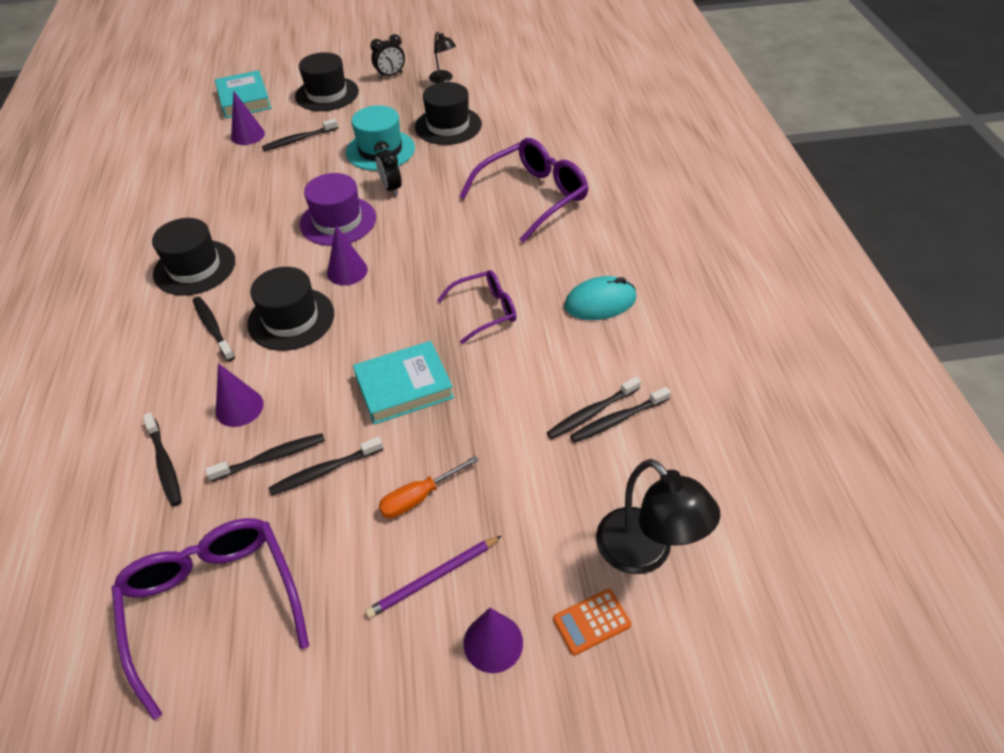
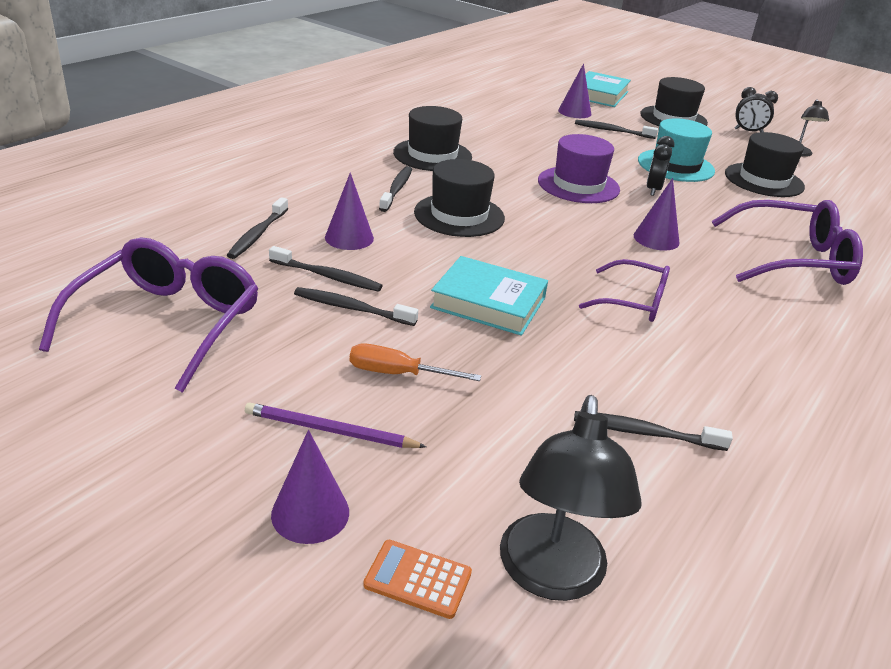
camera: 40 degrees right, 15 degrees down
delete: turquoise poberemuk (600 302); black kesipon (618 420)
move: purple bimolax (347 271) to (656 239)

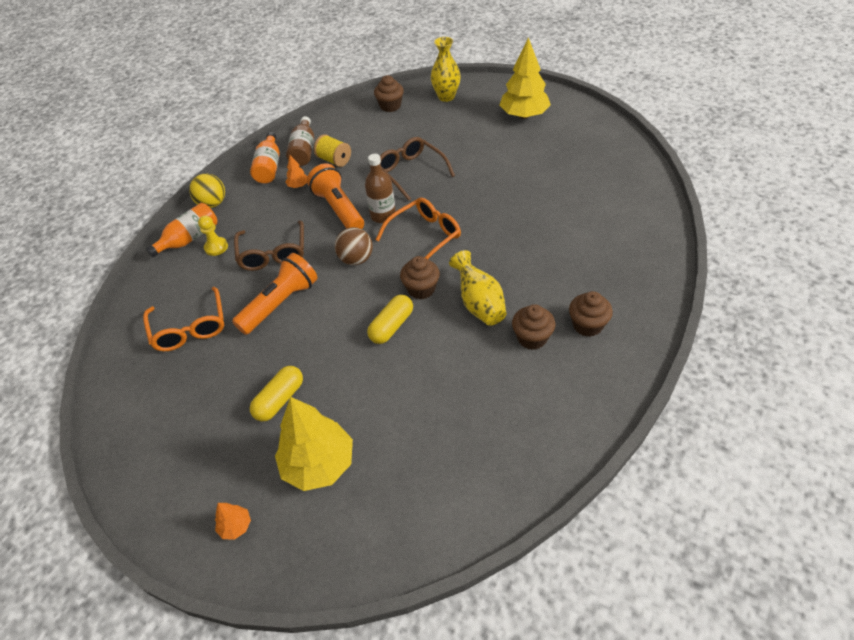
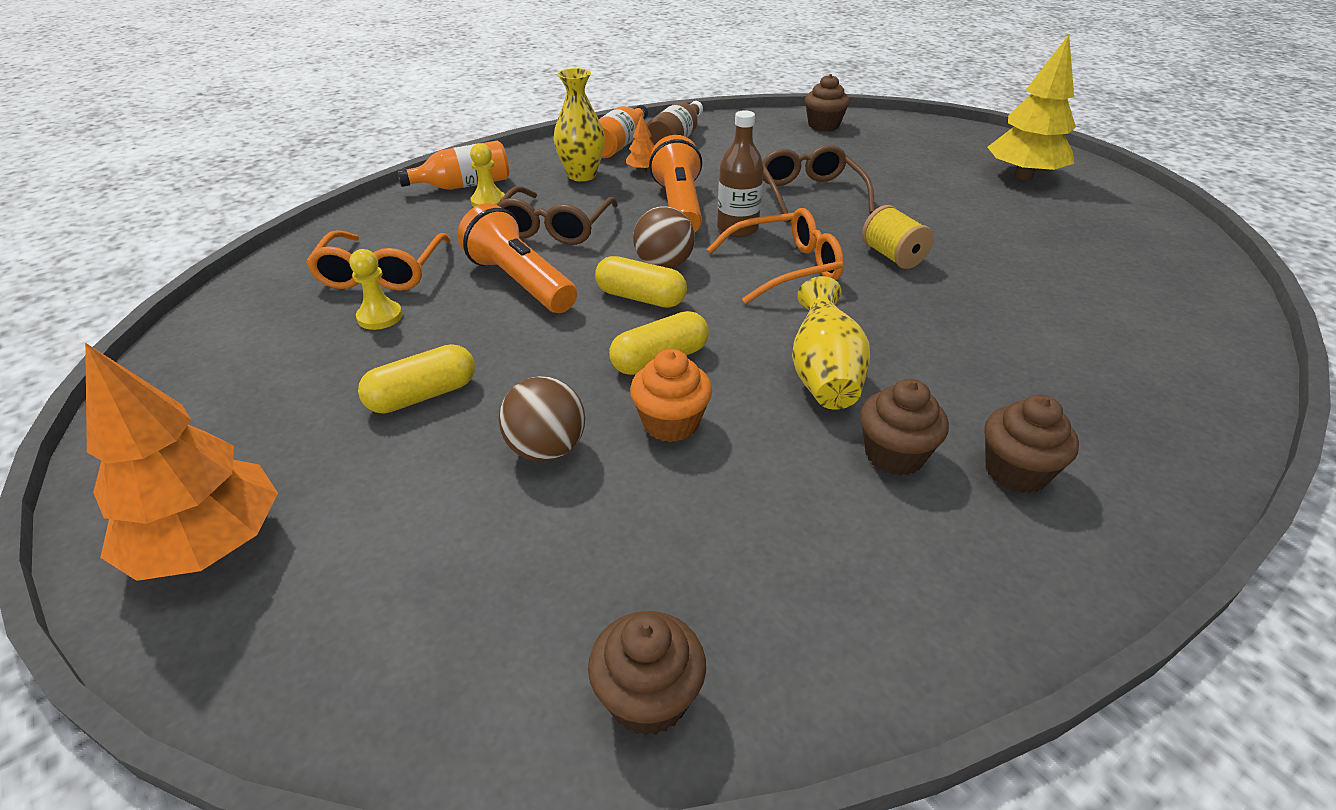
camera: 20 degrees right, 10 degrees down
delete: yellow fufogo (212 204); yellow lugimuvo (319 464)
insert: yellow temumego (380 317); brown fufogo (546 449); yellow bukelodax (640 297); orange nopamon (671 423)
move: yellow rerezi (446 97) to (582 175); brown nopamon (421 289) to (648 698); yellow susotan (334 160) to (892 256)
rotate: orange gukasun (280 303) = (519 282) 105 degrees counterclockwise
resize: orange lugimuvo (236 526) = (209 545) x2.30

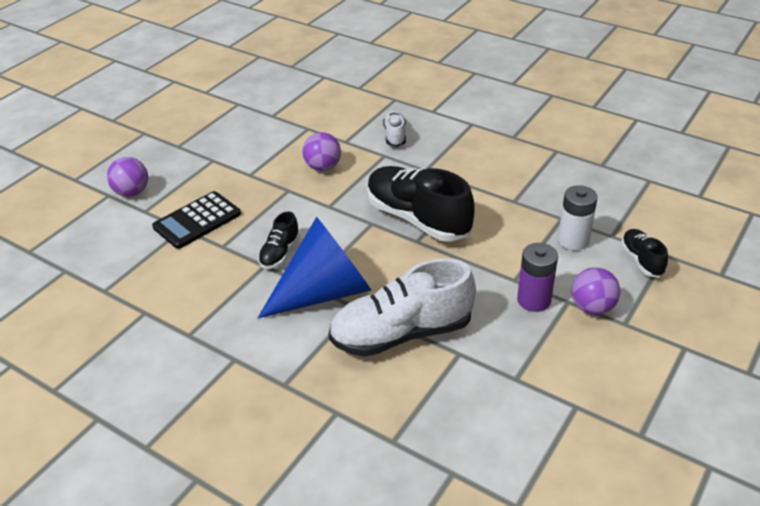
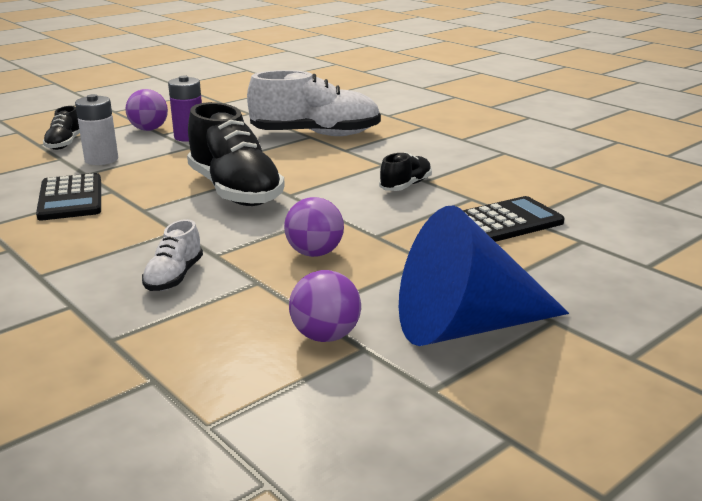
camera: 165 degrees left, 15 degrees down
insert: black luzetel (70 198)
move: purple fufogo (132 192) to (325 336); blue bimolax (325 292) to (465 326)

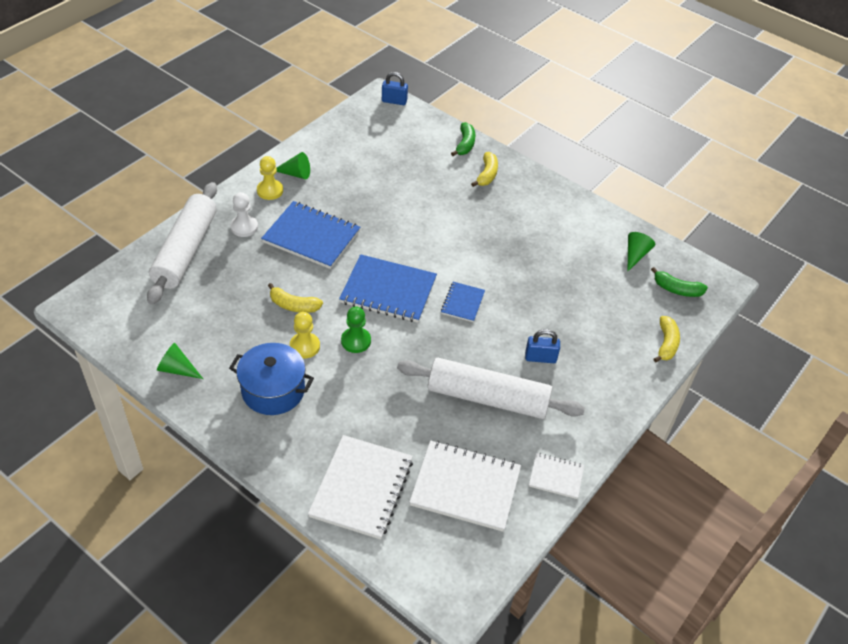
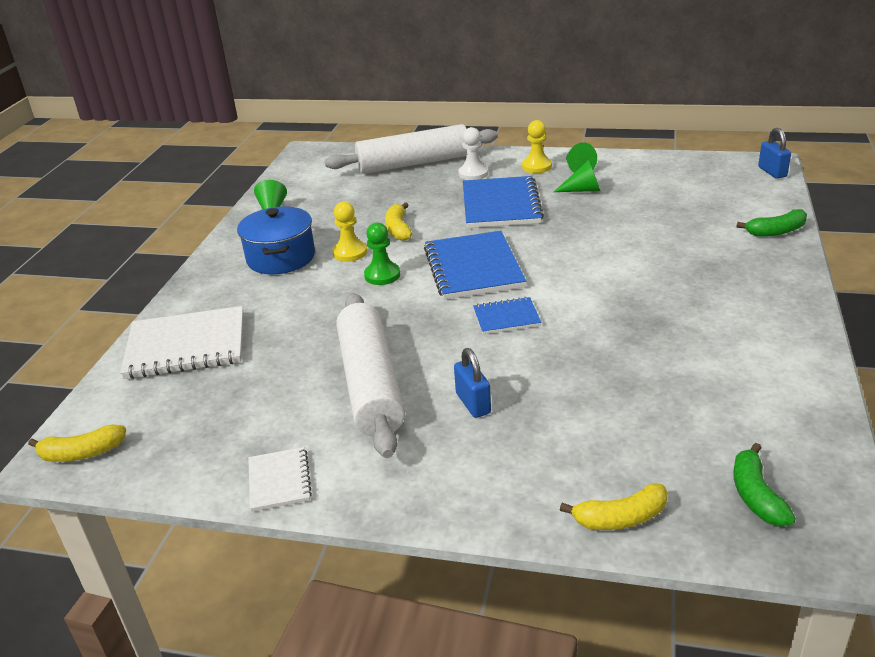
camera: 70 degrees right, 15 degrees down
delete: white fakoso (465 487)
move: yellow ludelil (487 174) to (82 453); green bimolax (635 255) to (583 190)

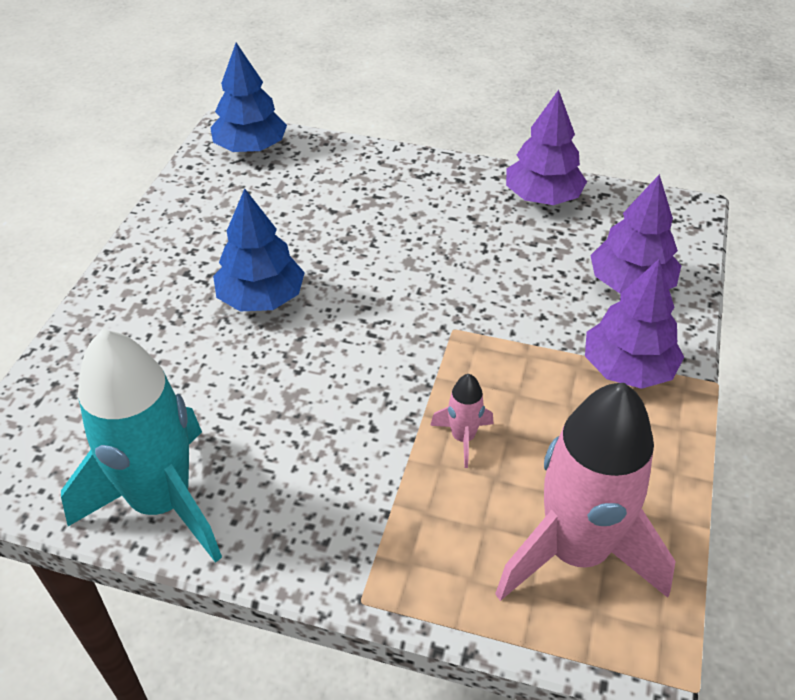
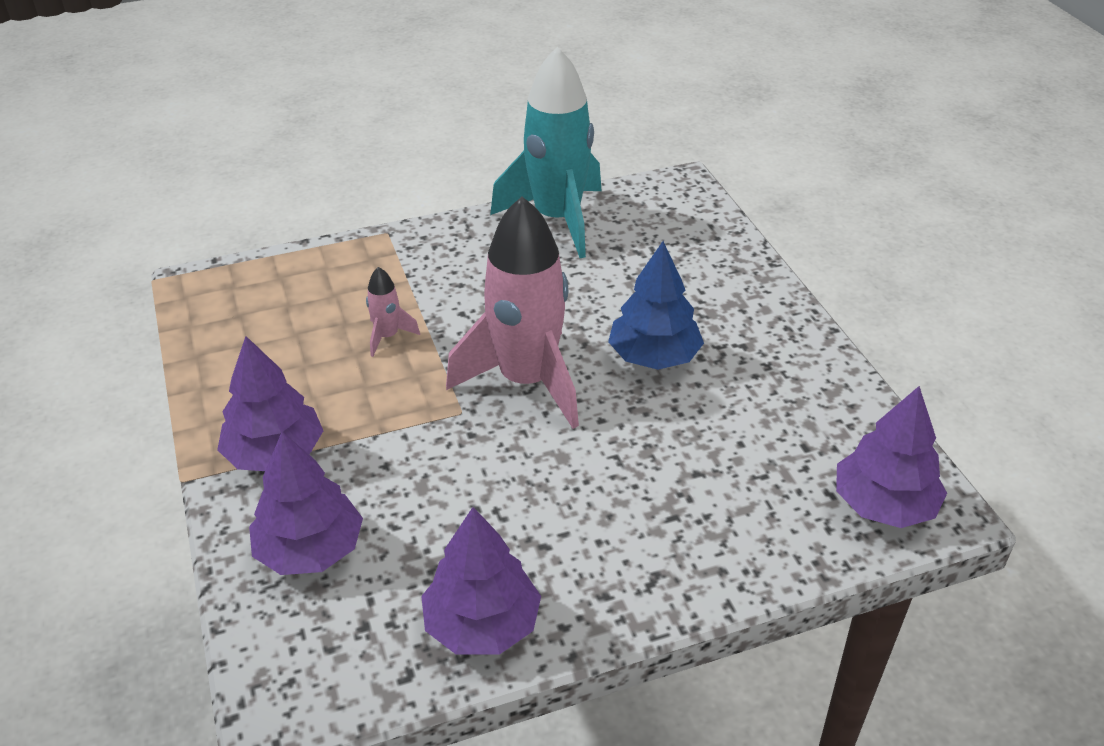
camera: 145 degrees right, 5 degrees down
move: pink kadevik (576 551) to (526 381)
recolor: blue lugimuvo (251 148) to purple lugimuvo (883 504)

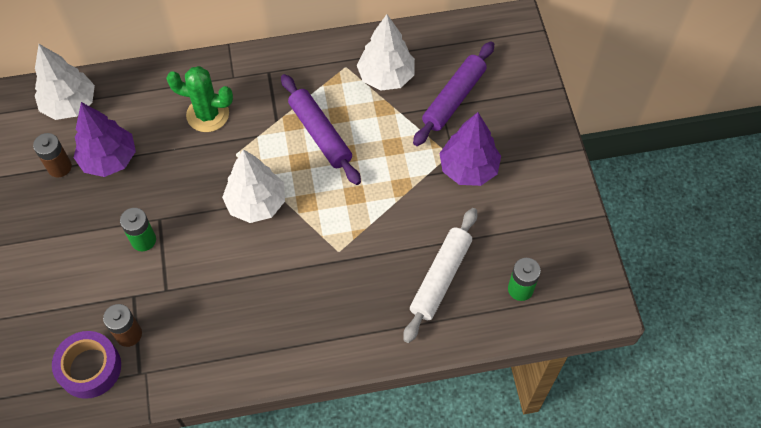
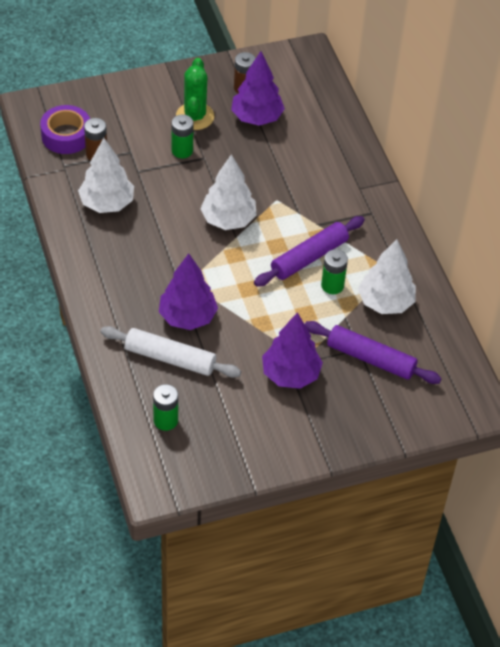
camera: 80 degrees right, 10 degrees down
insert: purple lugimuvo (187 317); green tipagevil (332 285)
move: white lugimuvo (70 105) to (107 203); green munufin (207 114) to (195 116)

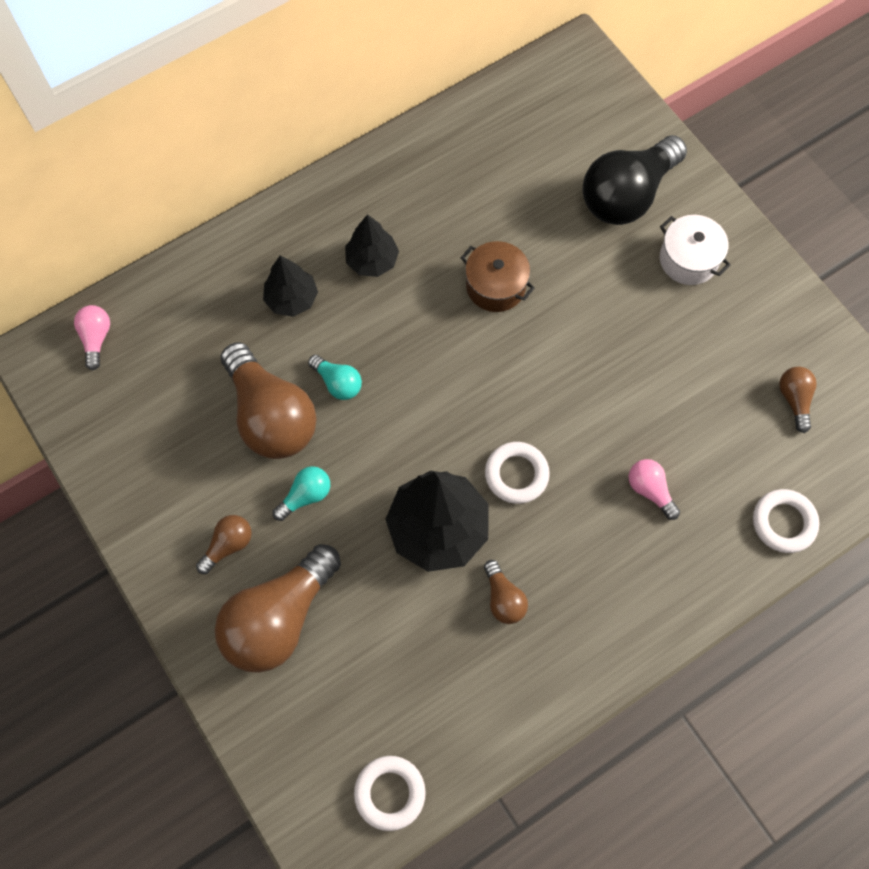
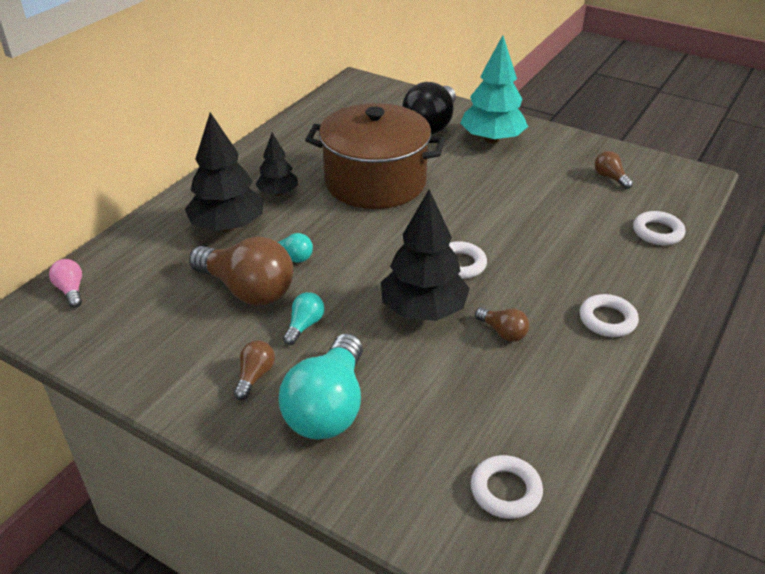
camera: 25 degrees left, 30 degrees down
delete: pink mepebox (650 490)
insert: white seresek (607 320)
replace: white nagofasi (688 259) to turquoise lugimuvo (492 139)
recolor: brown mepebox (279 618) to turquoise mepebox (328 407)
resize: black lugimuvo (292 299) = (228 226) x1.73; brown nagofasi (495 286) = (375 182) x2.23

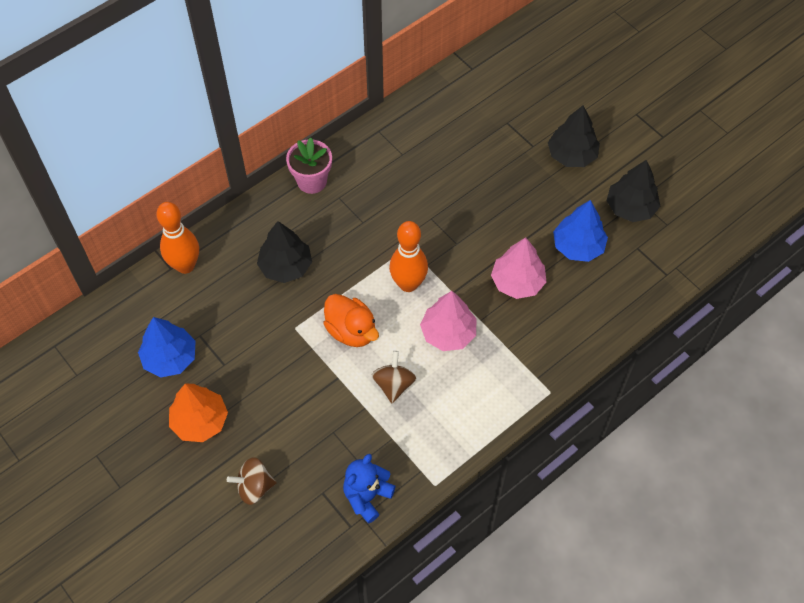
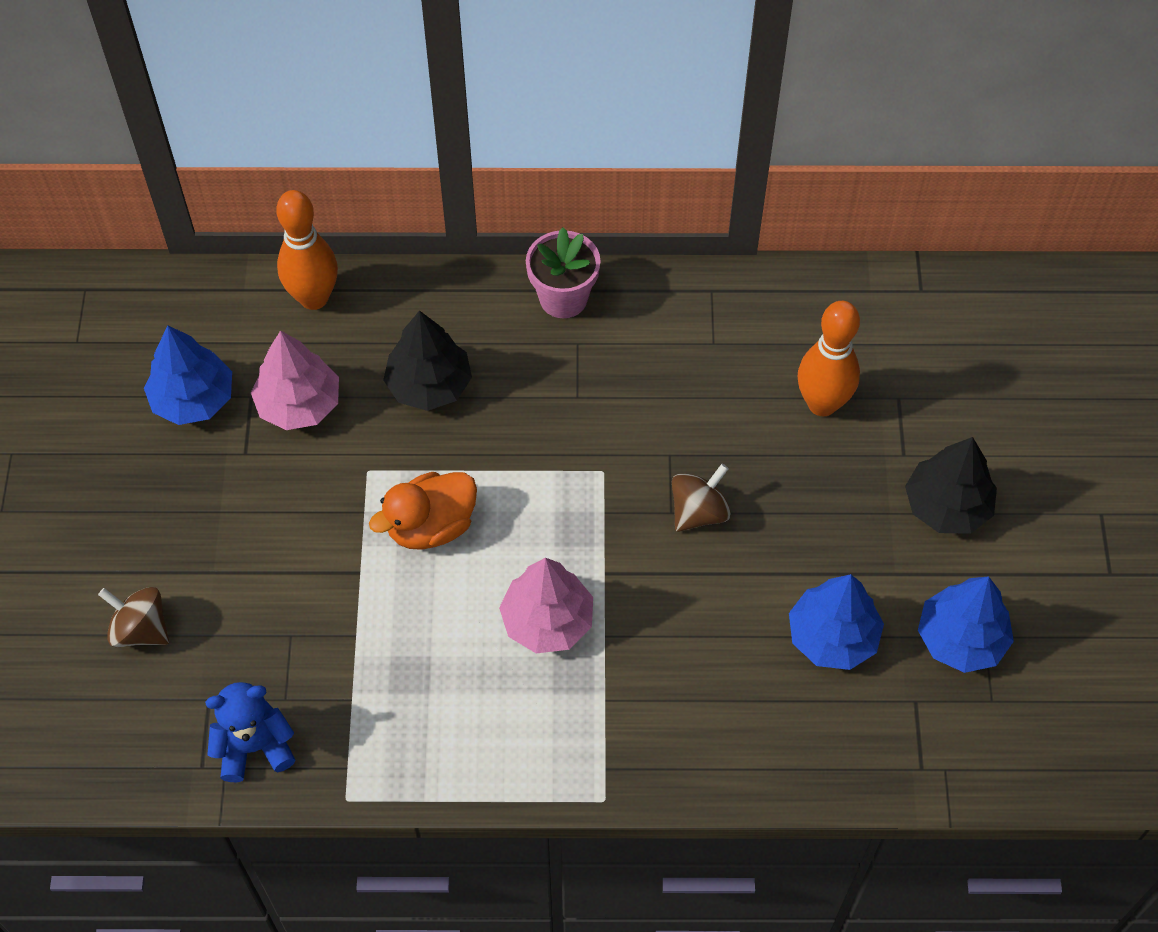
camera: 40 degrees right, 0 degrees up
delete: orange lugimuvo (200 421)
move: pink lugimuvo (517 282) to (299 404); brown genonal (394 384) to (698 512); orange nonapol (408 284) to (822 403)
recolor: black lugimuvo (630 207) to blue lugimuvo (961 639)
rotate: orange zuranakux (351 331) = (431 526) 60 degrees clockwise

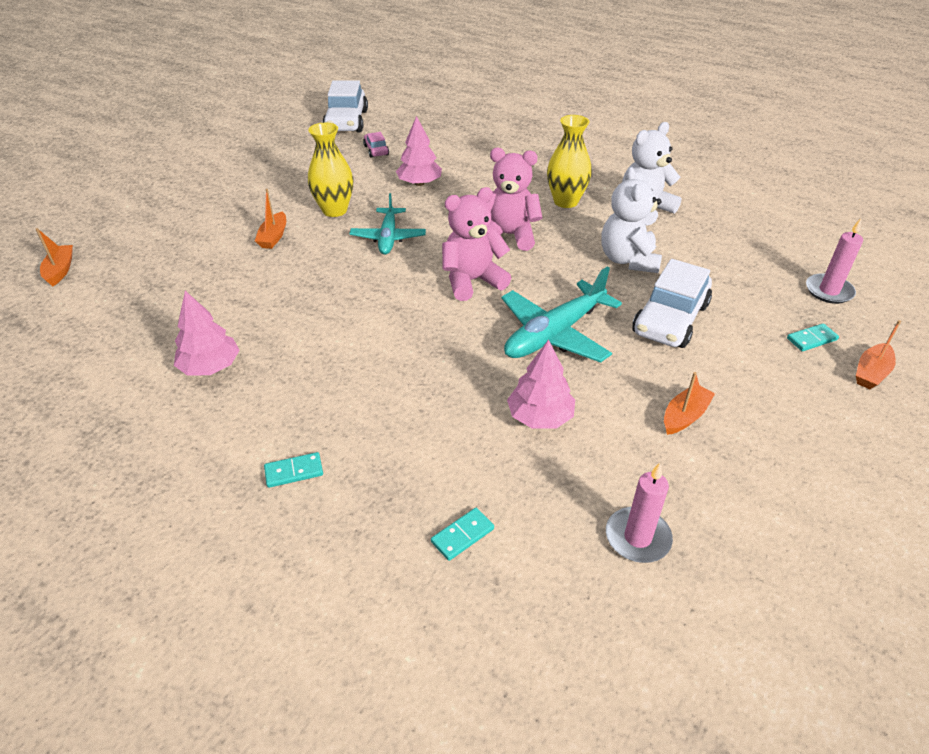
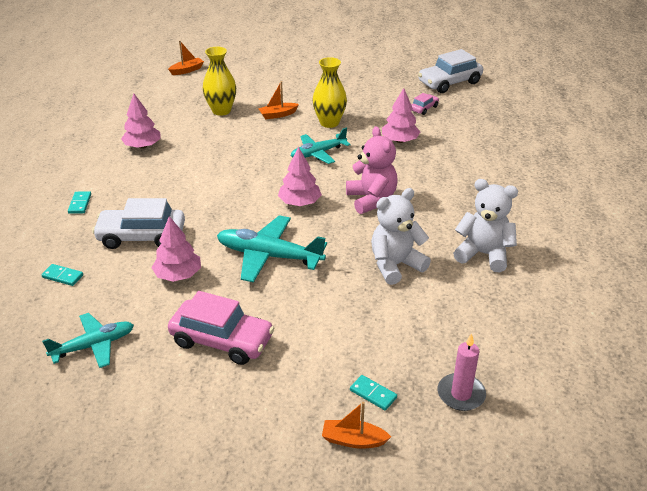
camera: 60 degrees right, 5 degrees down
move: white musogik (670 319) to (141 236); yellow rerezi (565 201) to (221 111)
replace: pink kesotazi (637 537) to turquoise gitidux (94 345); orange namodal (684 416) to pink musogik (222 340); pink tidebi (472 281) to pink lugimuvo (299 203)
rotate: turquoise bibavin (294 471) = (80 204) 45 degrees clockwise

